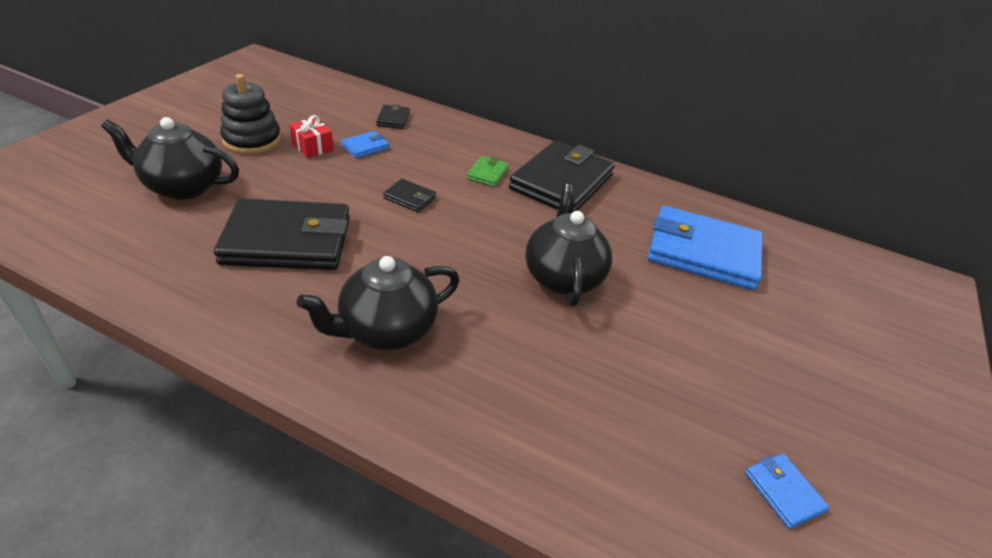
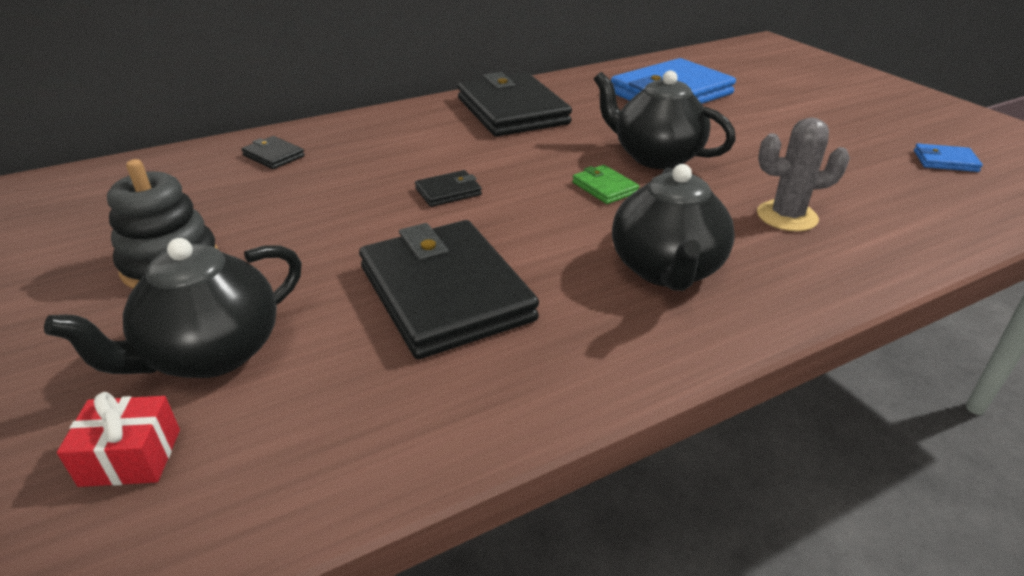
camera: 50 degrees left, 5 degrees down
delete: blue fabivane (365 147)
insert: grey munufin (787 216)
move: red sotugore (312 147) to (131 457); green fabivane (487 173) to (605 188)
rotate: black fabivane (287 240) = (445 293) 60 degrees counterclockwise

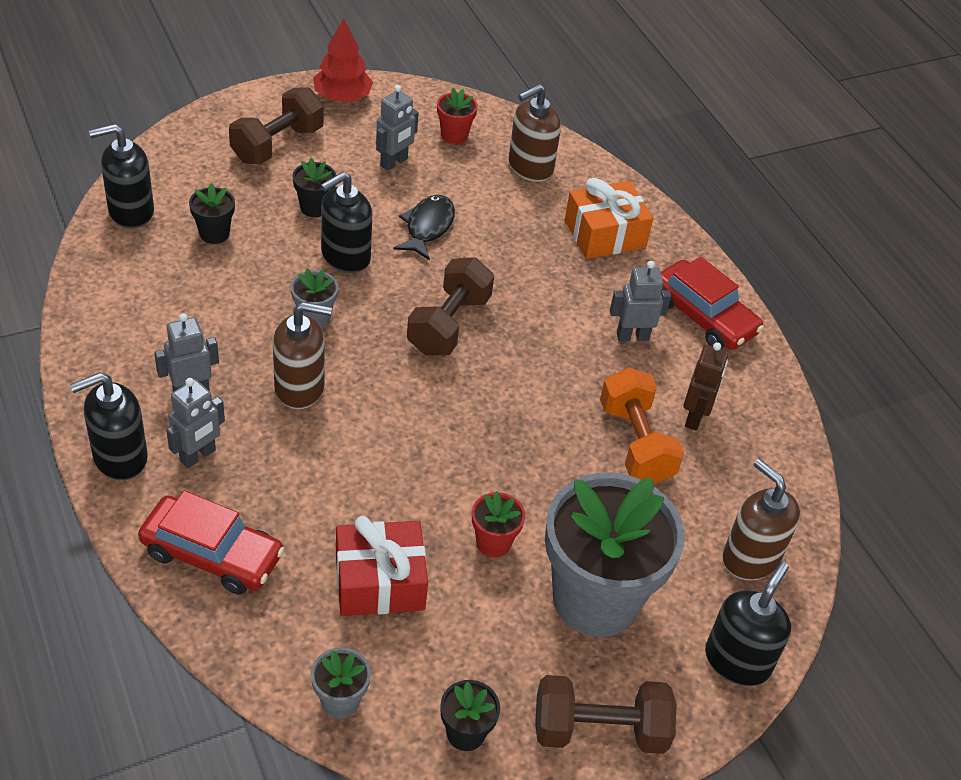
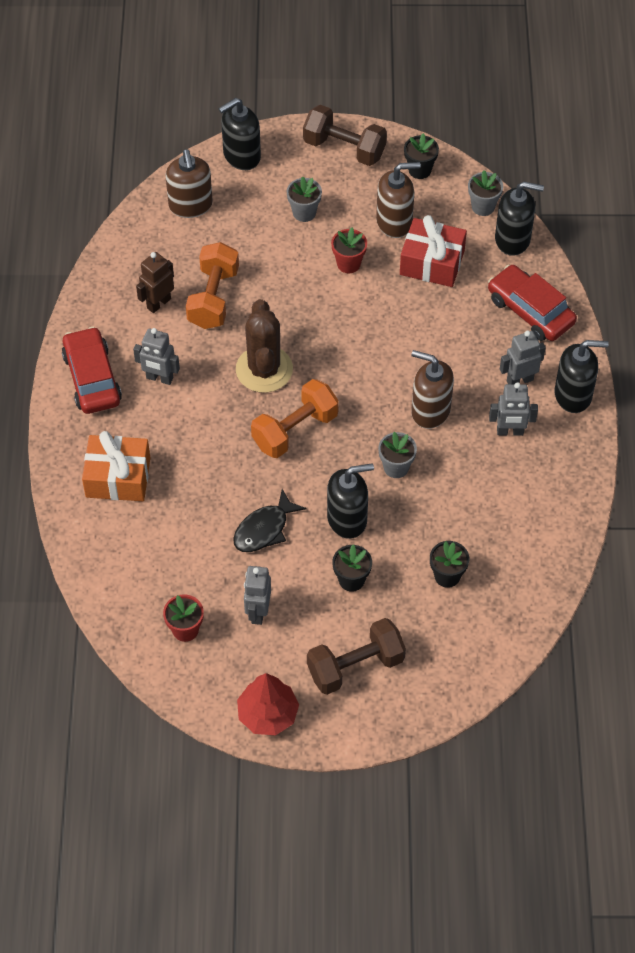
camera: 150 degrees left, 10 degrees up
insert: brown munufin (264 369)
move: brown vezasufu (530 167) to (394 222); black vezasufu (131 212) to (513 239)
recolor: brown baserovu (449 325) to orange baserovu (295 430)
rotate: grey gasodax (394 162) = (258 612) 60 degrees counterclockwise
resize: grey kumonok (595 599) = (304 212) x0.41

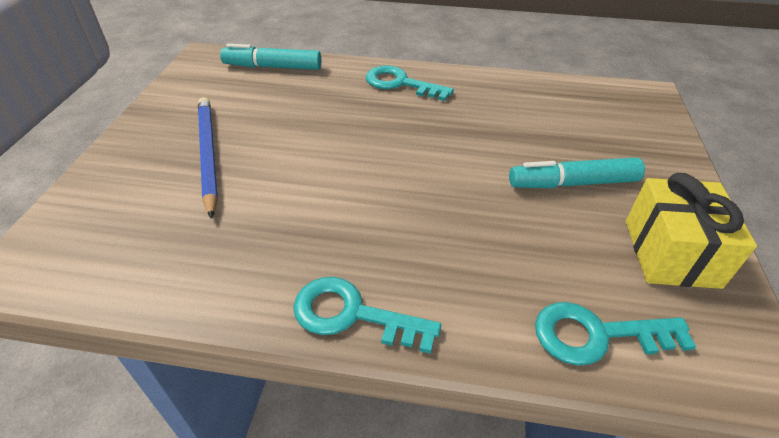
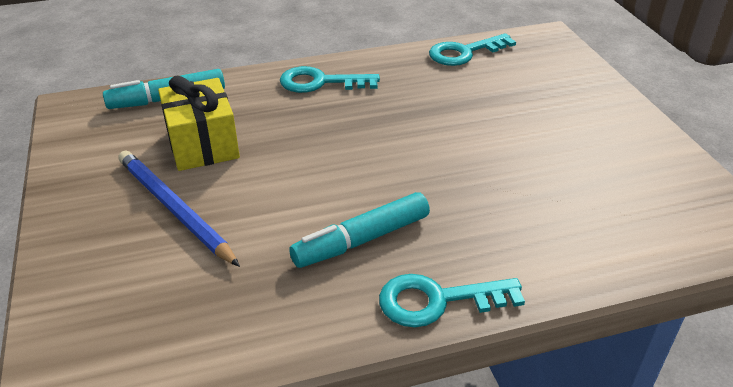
camera: 25 degrees left, 5 degrees down
move: yellow sotugore (671 253) to (203 144); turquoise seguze (573 183) to (362 240); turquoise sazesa (596 335) to (464 53)

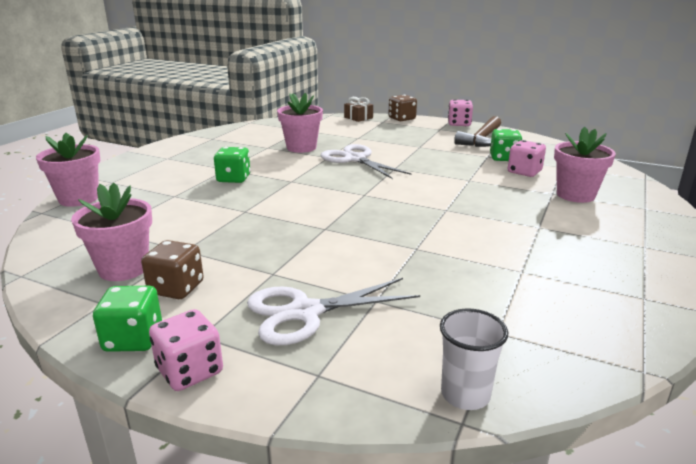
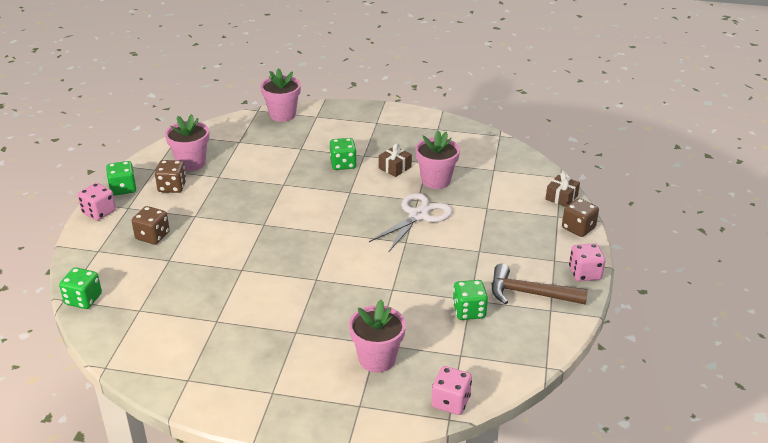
camera: 75 degrees right, 10 degrees up
insert: brown sotugore (395 167)
move: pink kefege (524 172) to (450 402)
replace: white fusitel (465 395) to green kefege (83 299); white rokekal (305 312) to brown kefege (152 236)

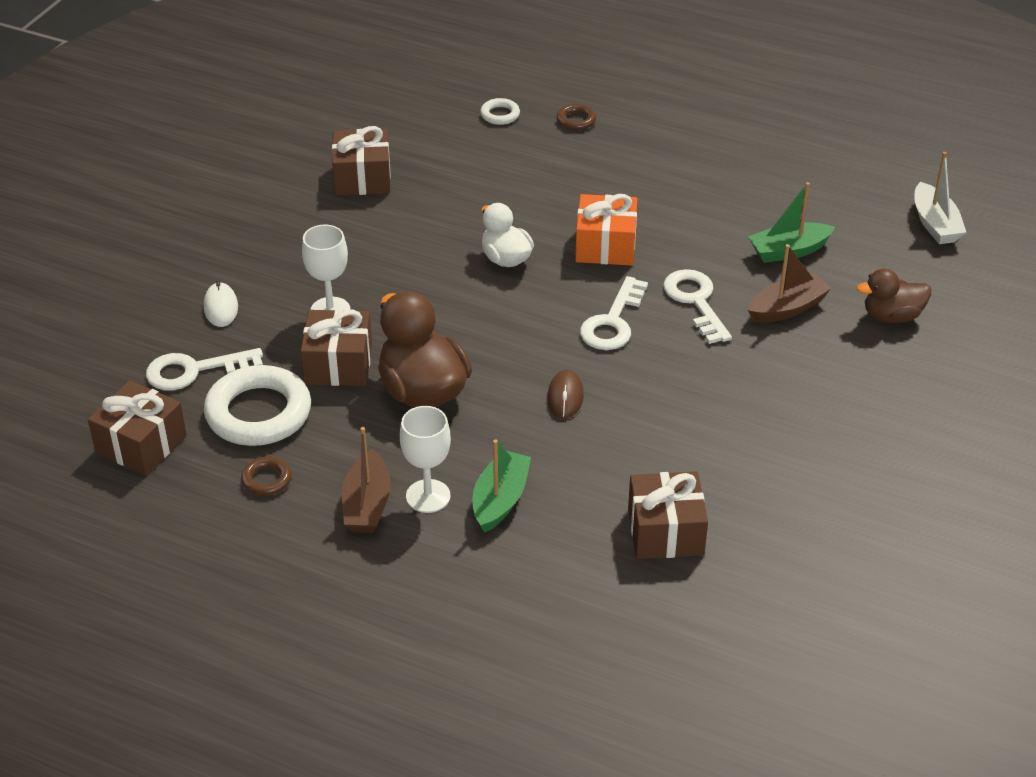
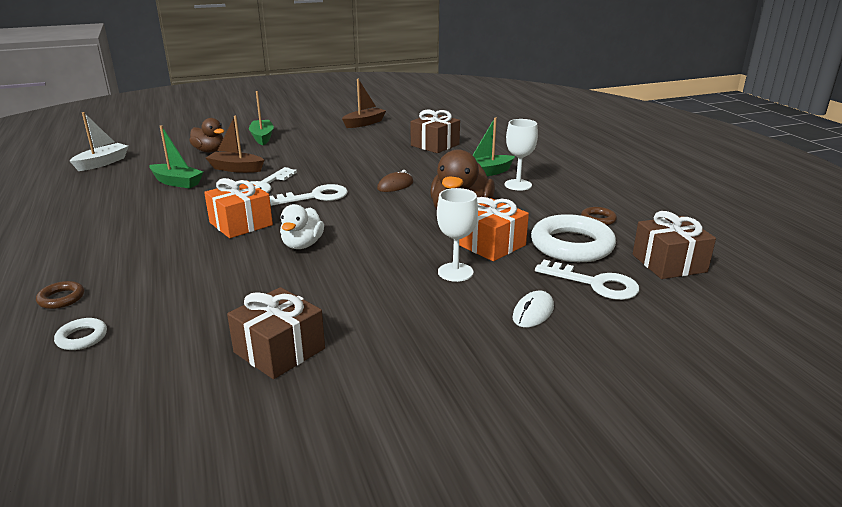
camera: 135 degrees left, 15 degrees down
insert: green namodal (262 137)
move: brown namodal (367 504) to (364 123)
recolor: brown sotugore (338 364) to orange sotugore (491 245)

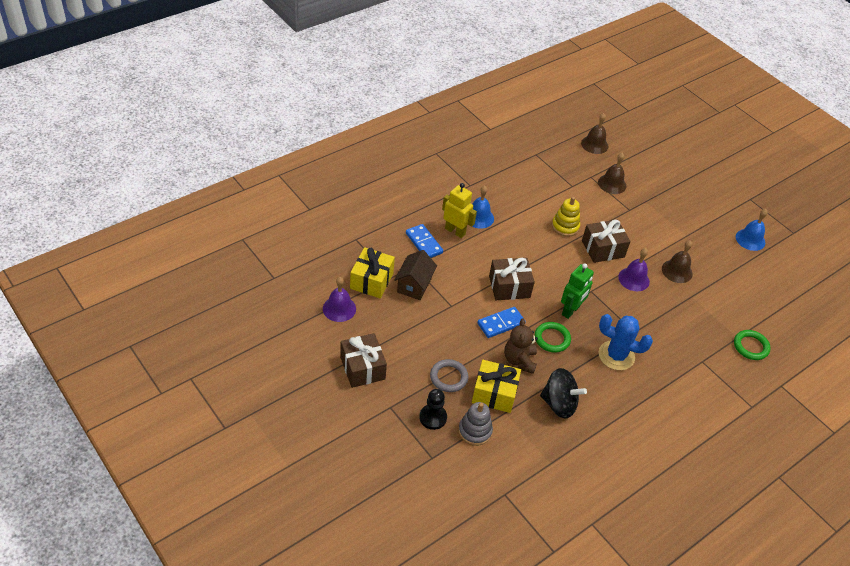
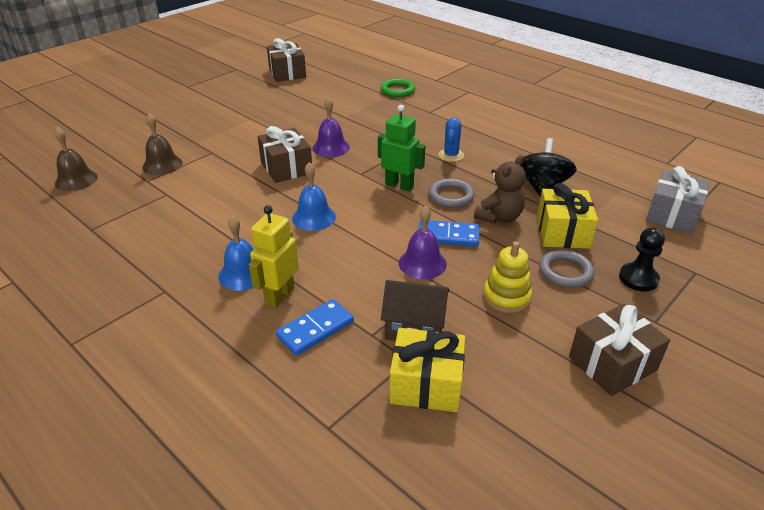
camera: 95 degrees left, 10 degrees down
delete: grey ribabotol (475 431); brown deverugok (677 271)
insert: grey sotugore (672 215)
move: brown sotugore (509 287) to (287 73); blue deverugok (750 239) to (313 217); purple deverugok (339 308) to (422 263); yellow ribabotol (565 226) to (506 297)
recolor: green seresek (552 339) to grey seresek (451 196)
rotate: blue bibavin (501 324) = (448 236) 45 degrees counterclockwise; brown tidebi (519 360) = (499 217) 45 degrees counterclockwise
resize: blue munufin (616 355) = (451 155) x0.62

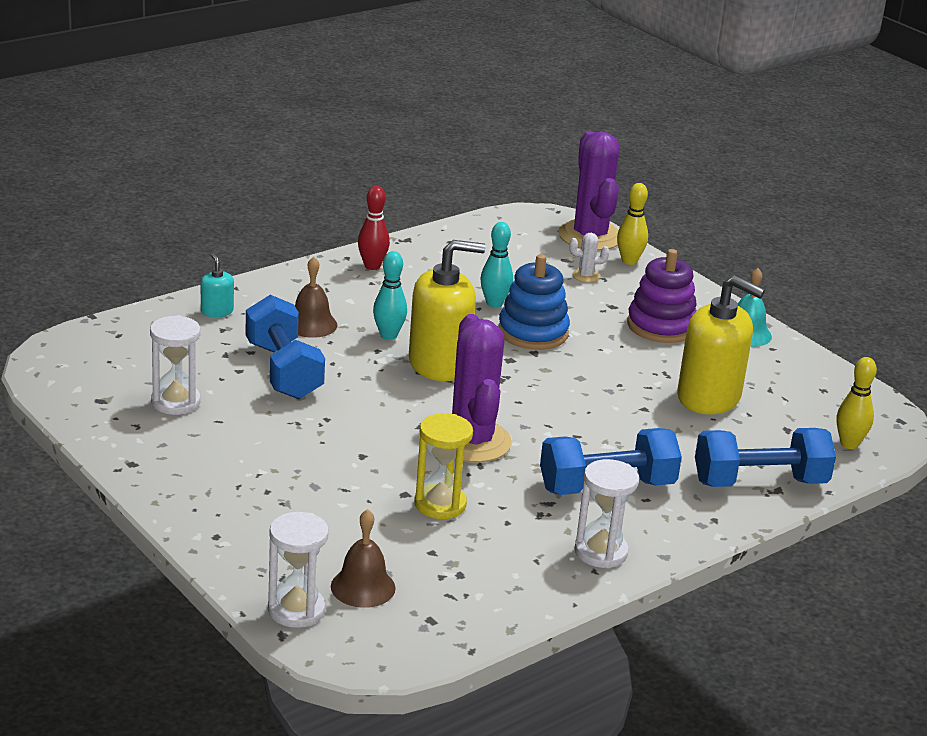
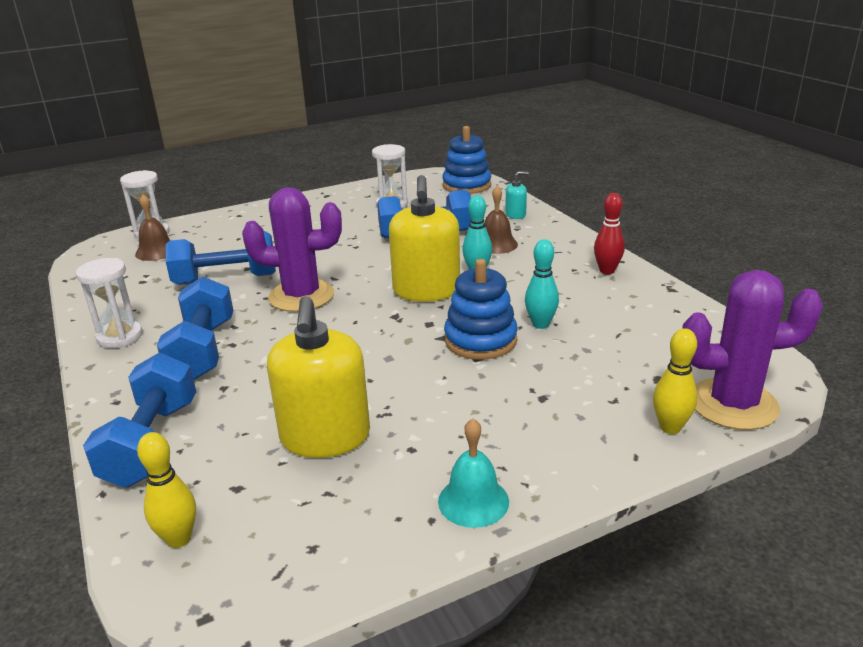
camera: 105 degrees right, 0 degrees up
delete: white munufin (585 276); purple ribabotol (661 326)
insert: blue ribabotol (466 185)
replace: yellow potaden (440 504) to blue baserovu (226 279)
rotate: yellow vezasufu (709 398) = (325 437) 45 degrees counterclockwise

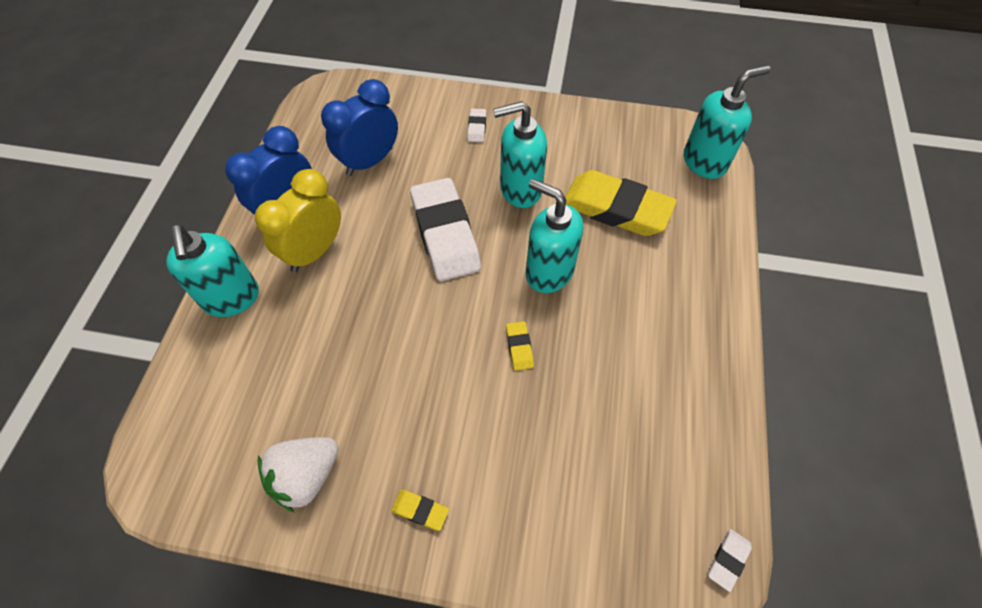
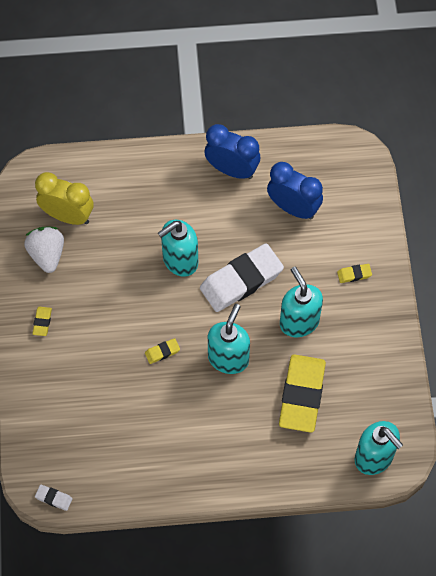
camera: 75 degrees right, 5 degrees up
move: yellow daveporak (314 251) to (68 216); turquoise vezasufu (231 298) to (180 261)
recolor: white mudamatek (477 128) to yellow mudamatek (354 274)
rotate: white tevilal (306 476) = (47 255) 45 degrees clockwise

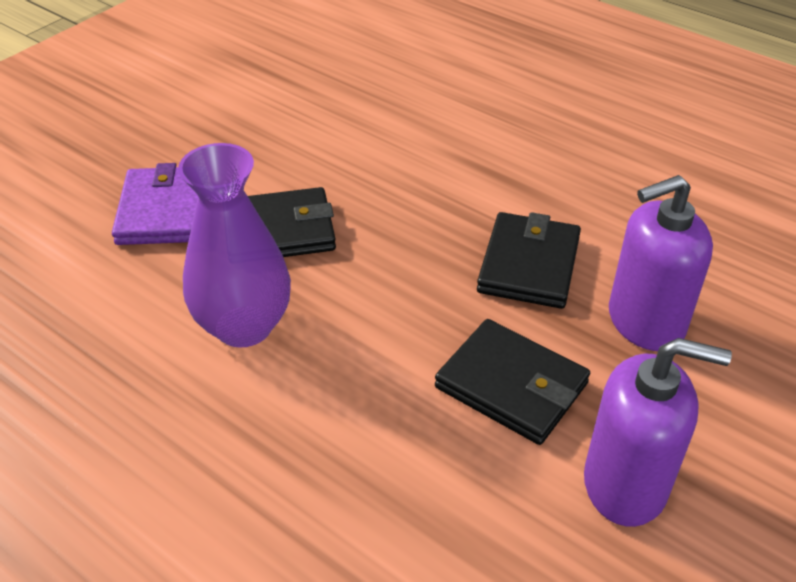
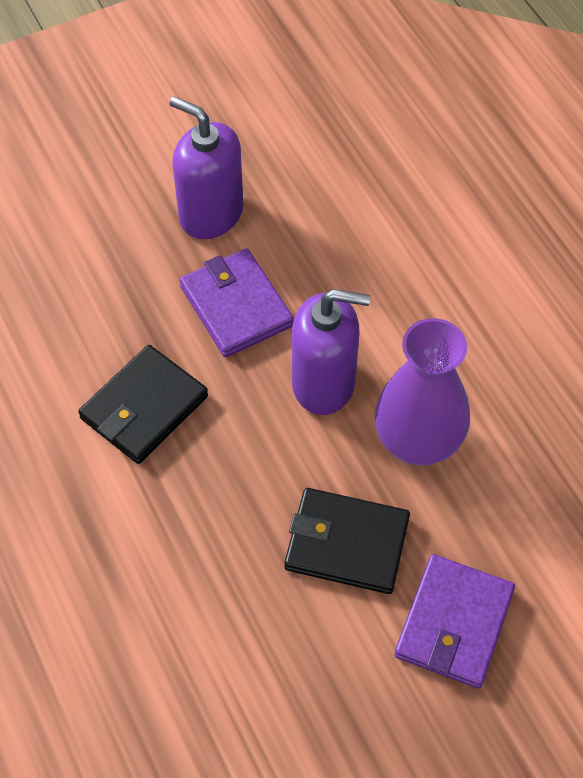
camera: 155 degrees left, 15 degrees up
move: purple vezasufu (645 322) to (324 383)
recolor: black fabivane (511 385) to purple fabivane (236 306)

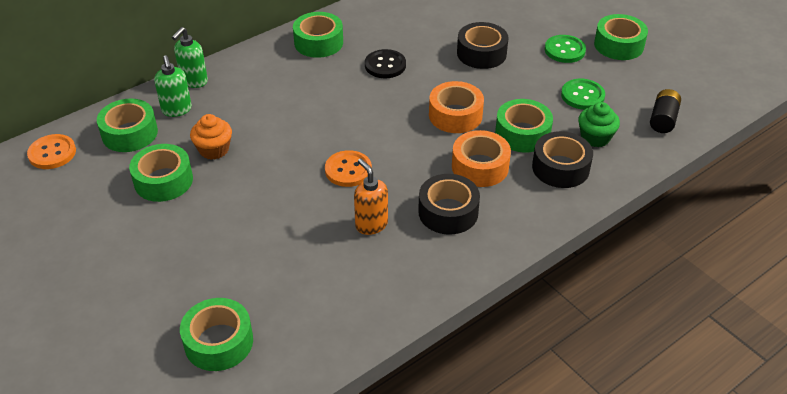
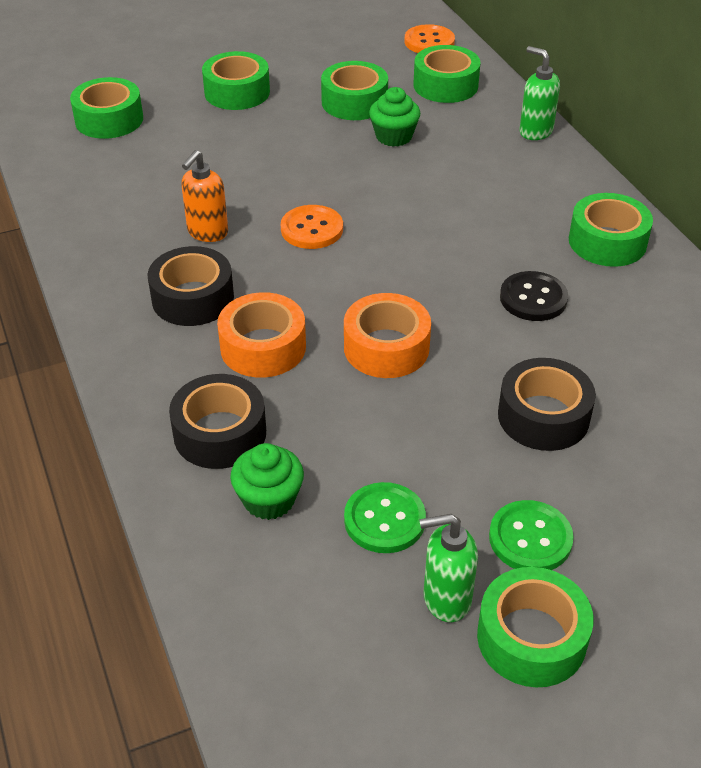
camera: 105 degrees right, 0 degrees up
delete: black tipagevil (663 119)
move: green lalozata (522 134) to (237 92); green vezasufu (177 110) to (446 599)
recolor: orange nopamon (214 150) to green nopamon (394 136)
rotate: orange vezasufu (371 224) = (207 232) 135 degrees clockwise

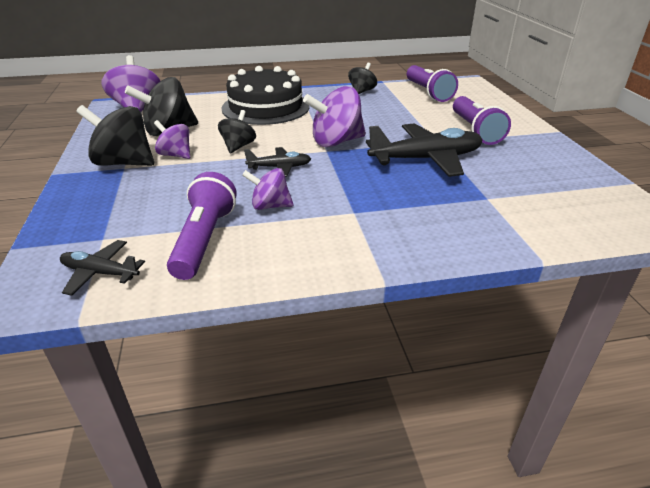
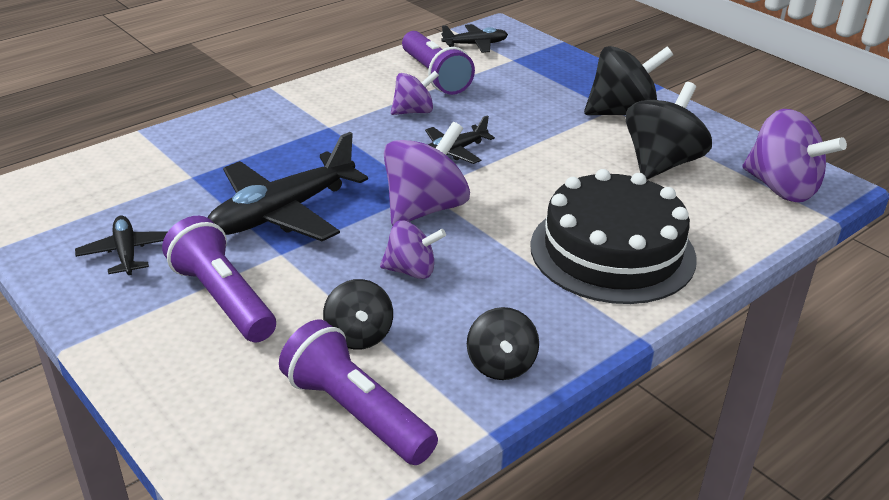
camera: 150 degrees right, 0 degrees up
insert: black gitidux (126 253)
move: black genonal (238 146) to (359 335); purple genonal (175 155) to (411 270)

